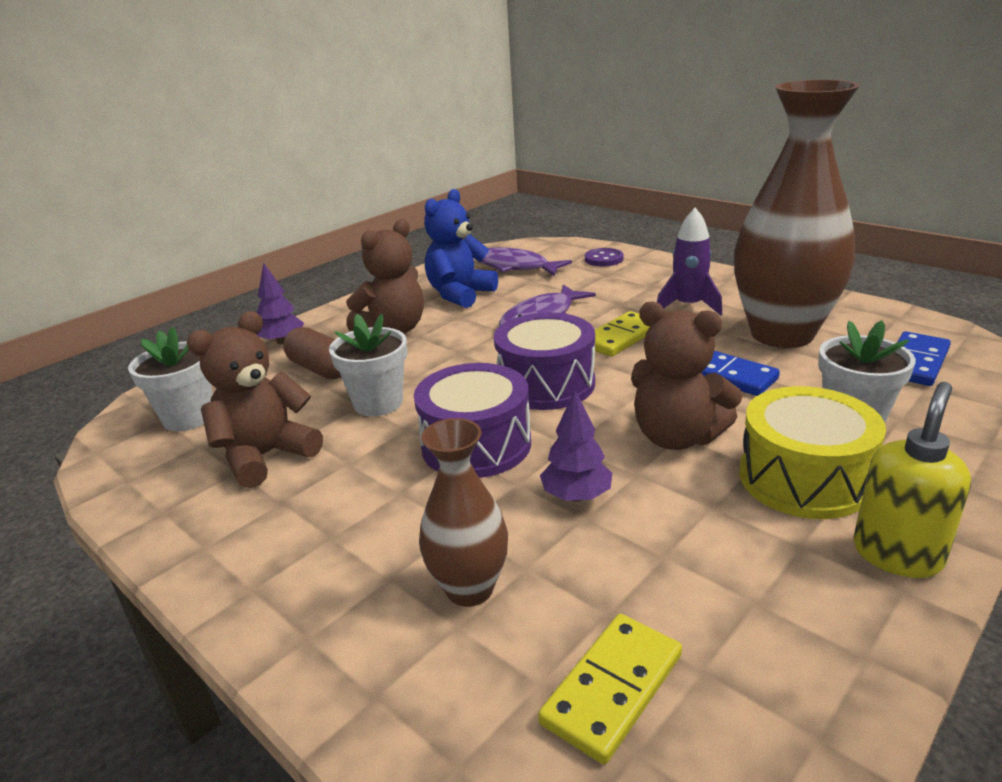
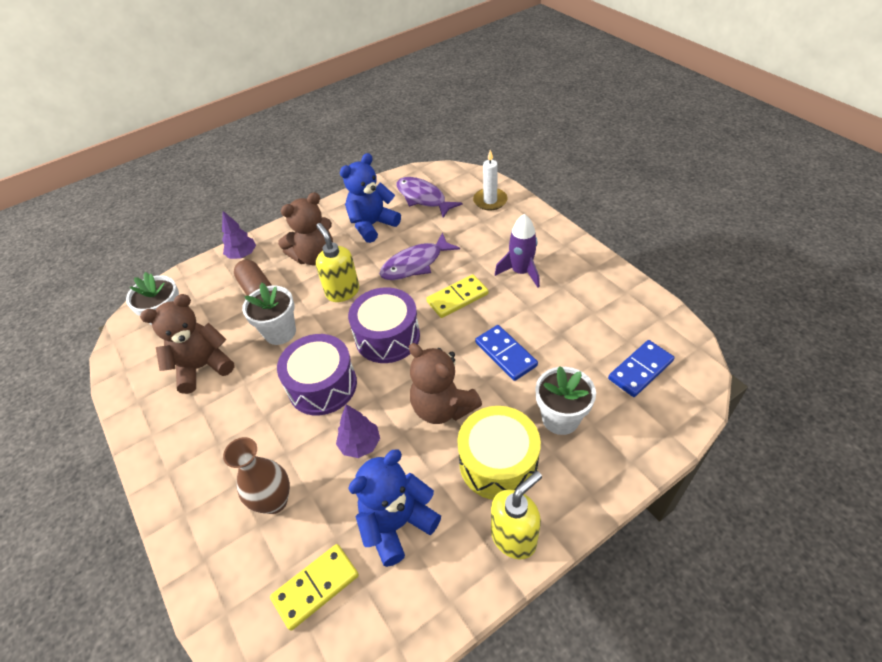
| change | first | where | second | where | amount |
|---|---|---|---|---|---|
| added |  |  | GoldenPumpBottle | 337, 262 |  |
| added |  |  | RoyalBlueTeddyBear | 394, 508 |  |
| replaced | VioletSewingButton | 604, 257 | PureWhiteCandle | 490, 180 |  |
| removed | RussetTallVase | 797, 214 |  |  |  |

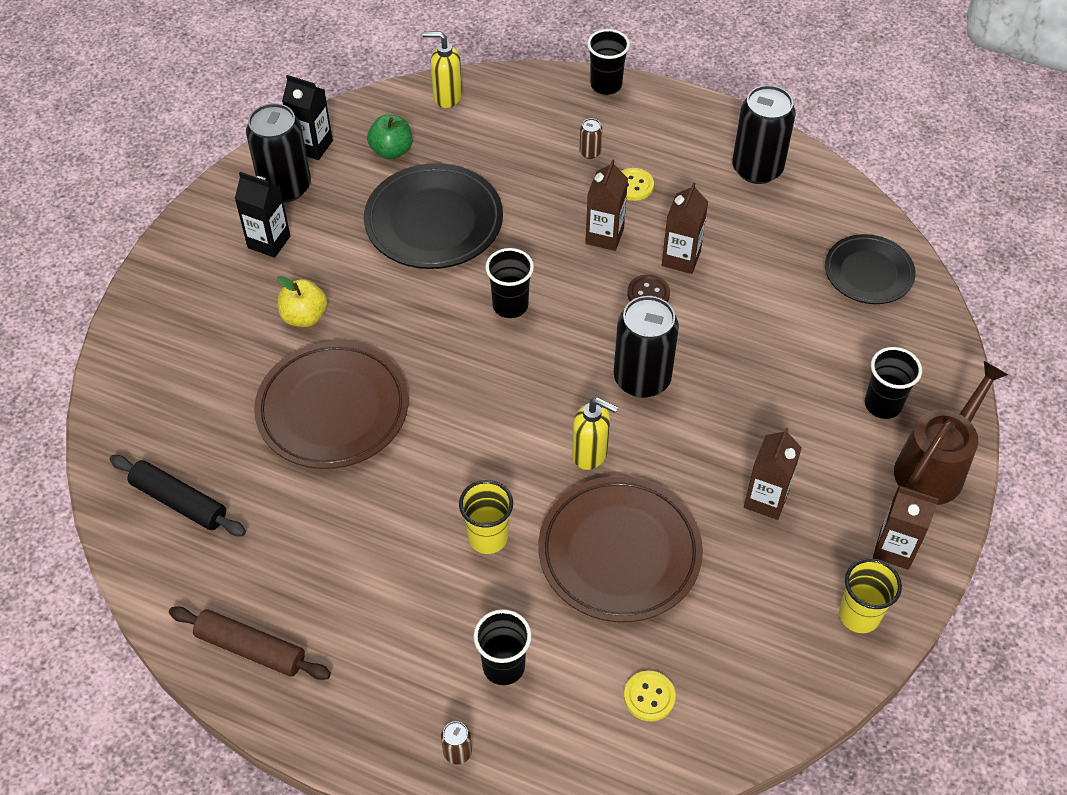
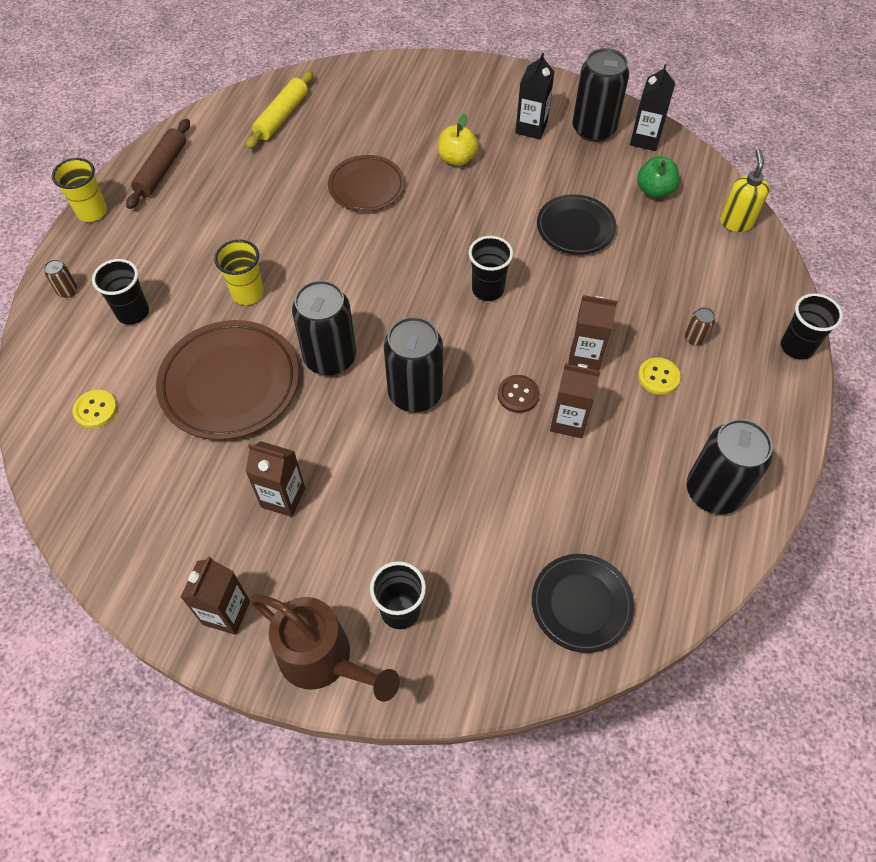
| change | first | where | second | where | amount |
|---|---|---|---|---|---|
| moved | GoldenBeaker | 870, 595 |  | 79, 190 |  |
| recoloured | JetBlackDoughRoller | 178, 495 | GoldenDoughRoller | 279, 109 |  |
| replaced | GoldenPumpBottle | 595, 433 | JetBlackSodaCan | 324, 327 |  |
| resized | RussetDinnerPlate | 331, 405 |  | 366, 183 | x0.63 |
| resized | JetBlackDinnerPlate | 433, 216 |  | 576, 224 | x0.63 |

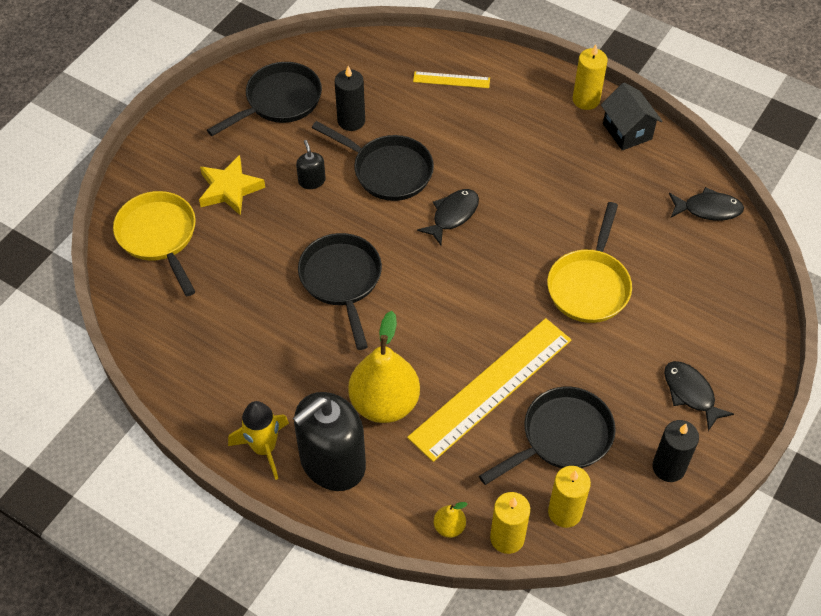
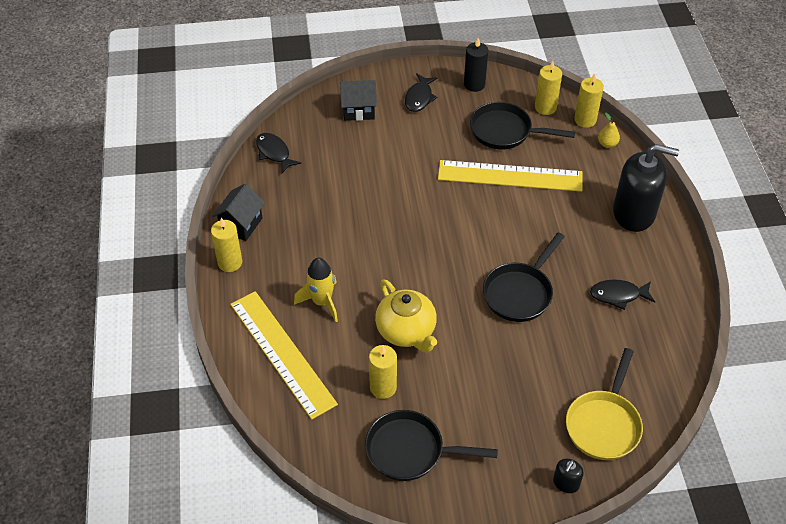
| change | first | where | second | where | amount |
|---|---|---|---|---|---|
| resized | GoldenRuler | 451, 79 |  | 284, 355 | x2.21 |
| moved | GoldenRocket | 258, 440 |  | 316, 290 |  |
| added |  |  | JetBlackCottage | 358, 100 |  |
| recoloured | JetBlackCandle | 350, 98 | GoldenCandle | 383, 372 |  |
| replaced | JetBlackPan | 373, 161 | GoldenTeapot | 406, 316 |  |
| moved | JetBlackPumpBottle | 311, 164 |  | 568, 476 |  |
| moved | JetBlackToyFish | 448, 217 |  | 622, 295 |  |
| removed | GoldenStarShape | 232, 185 |  |  |  |
| removed | GoldenPear | 384, 367 |  |  |  |
| removed | GoldenPan | 589, 262 |  |  |  |

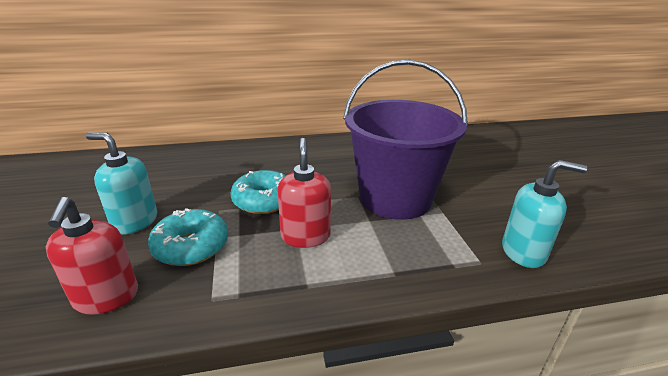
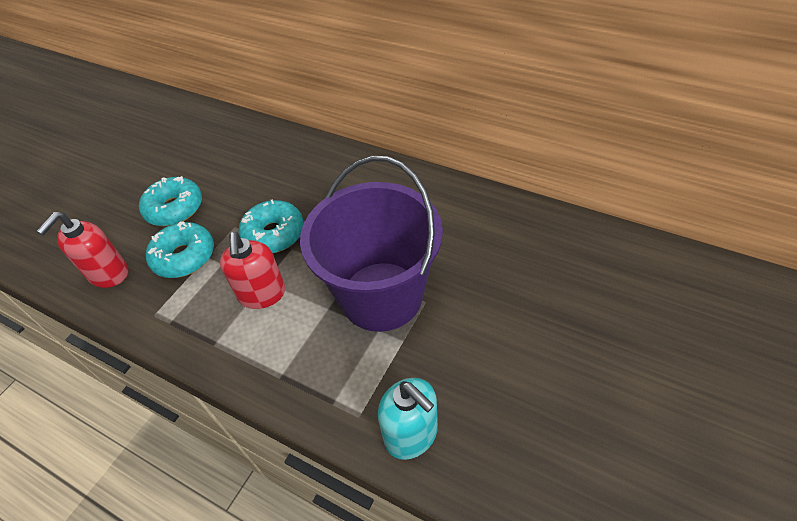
| change | first | where | second | where | amount |
|---|---|---|---|---|---|
| replaced | AquaPumpBottle | 121, 184 | AquaGlazedDonut | 170, 201 |  |
| turned | CrimsonPumpBottle | 304, 193 |  | 252, 270 | 135 degrees clockwise |

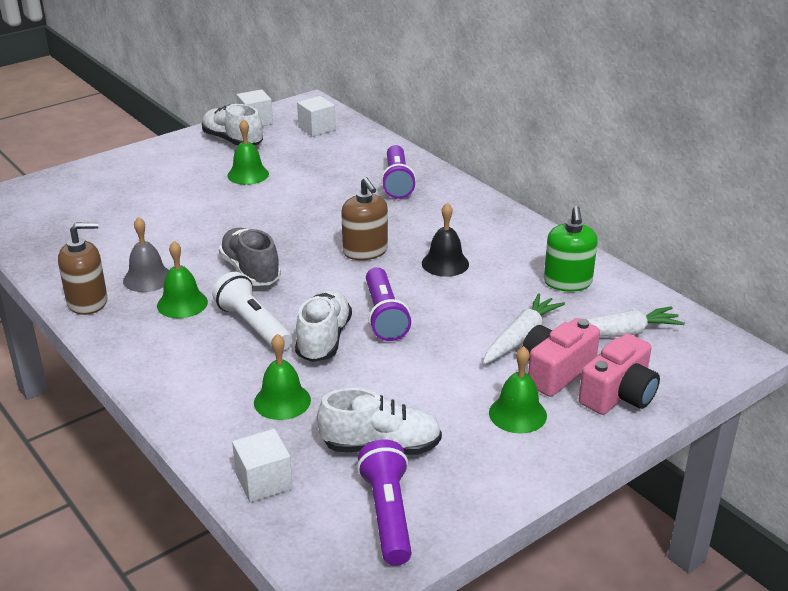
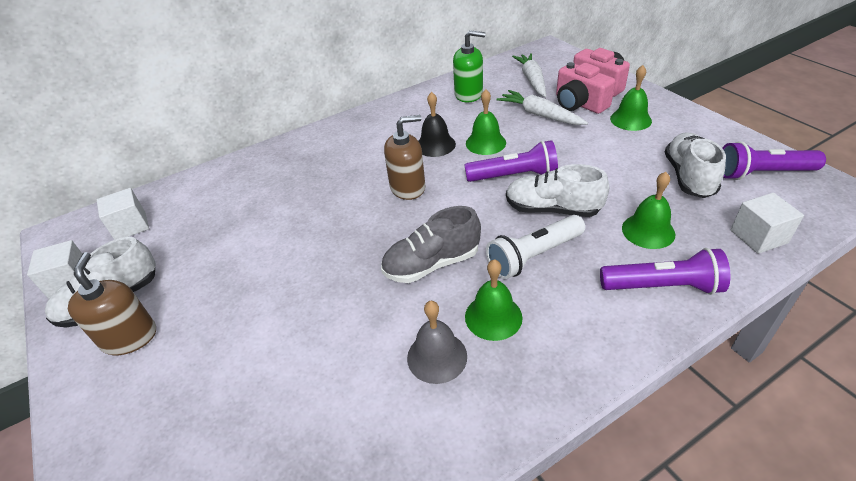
| change | first | where | second | where | amount |
|---|---|---|---|---|---|
| moved | RussetPumpBottle | 82, 268 |  | 112, 303 |  |
| moved | EmeraldBell | 248, 152 |  | 486, 122 |  |
| moved | VioletFlashlight | 398, 172 |  | 665, 271 |  |

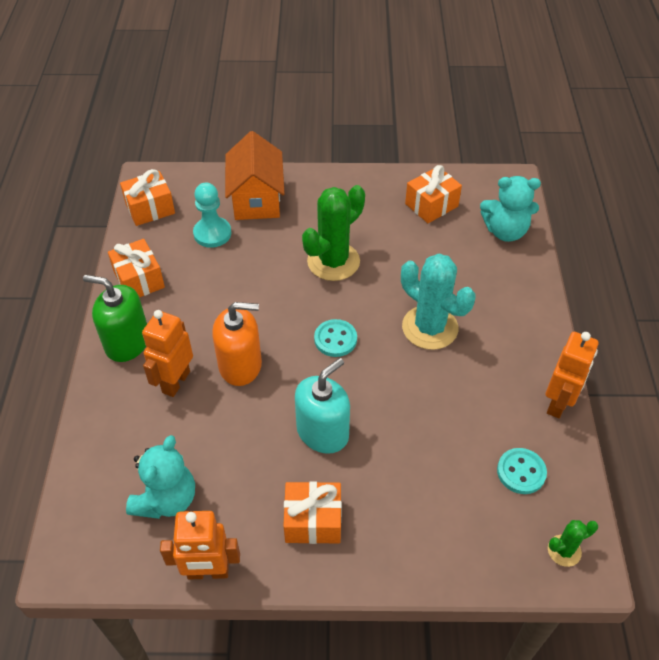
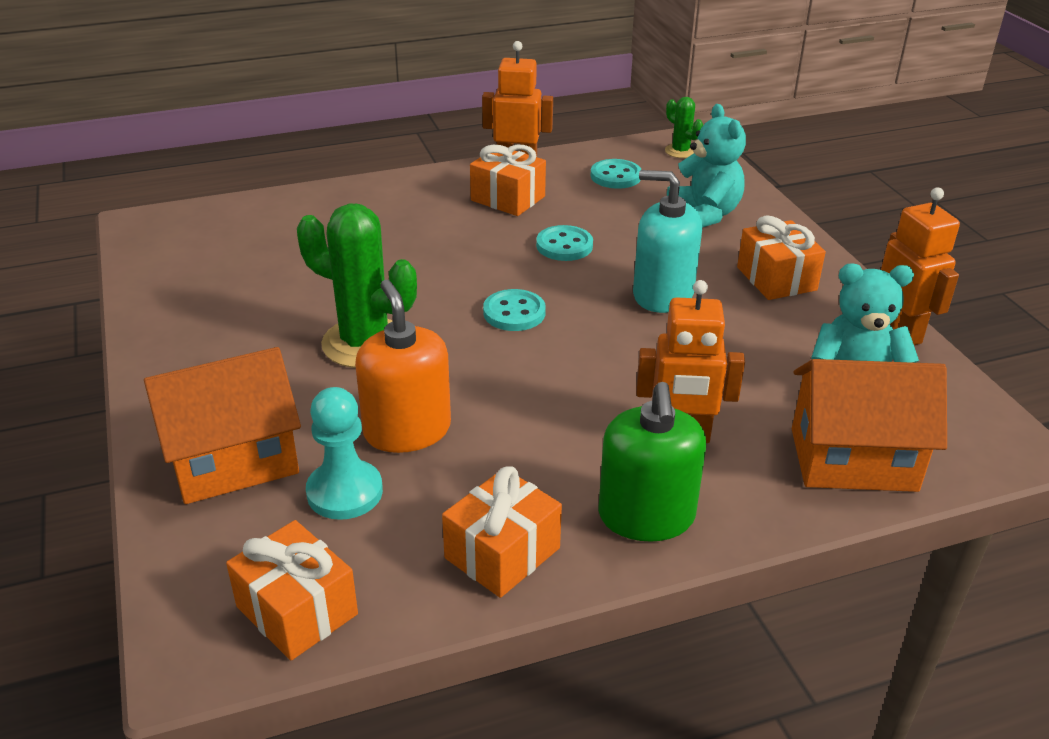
| change | first | where | second | where | amount |
|---|---|---|---|---|---|
| moved | OrangeColouredPumpBottle | 237, 344 |  | 403, 366 |  |
| moved | OrangeColouredWrappedGift | 433, 194 |  | 508, 180 |  |
| added |  |  | AquaSewingButton | 564, 243 |  |
| moved | AquaTeddyBear | 510, 209 |  | 706, 166 |  |
| added |  |  | OrangeColouredCottage | 869, 425 |  |
| removed | AquaSaguaroCactus | 438, 302 |  |  |  |

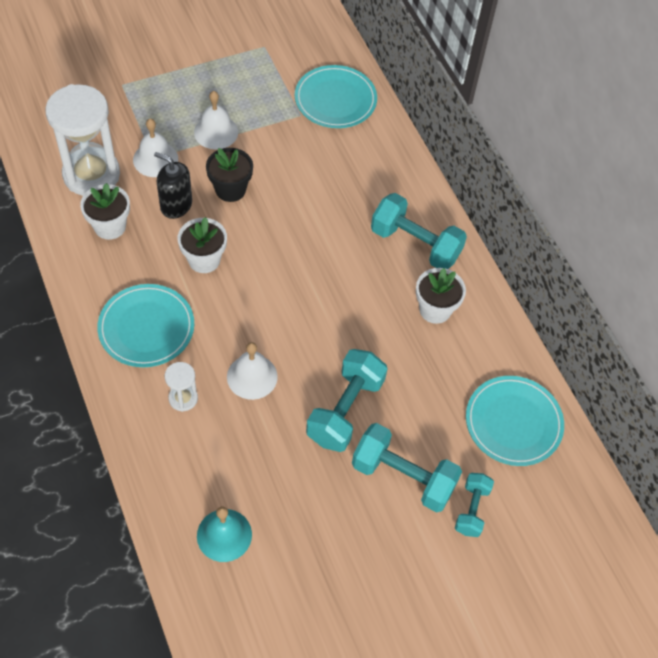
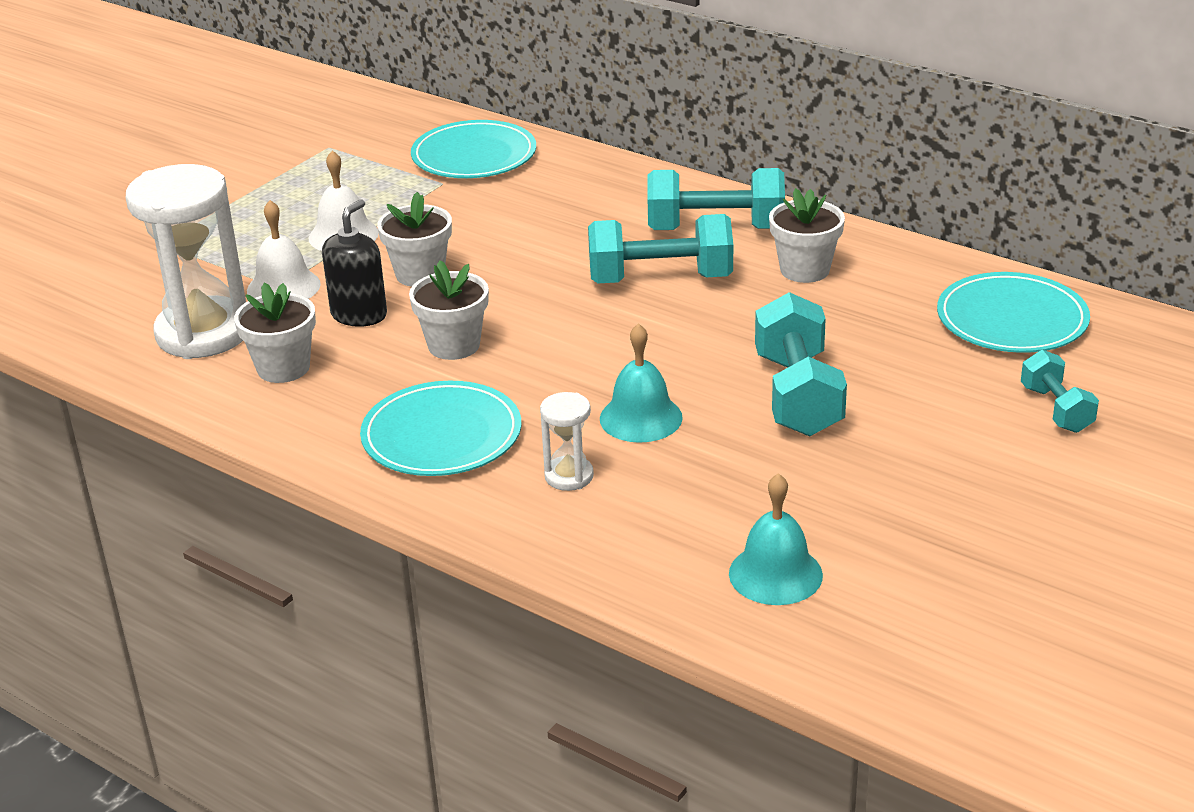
| change | first | where | second | where | amount |
|---|---|---|---|---|---|
| turned | JetBlackPumpBottle | 173, 185 |  | 354, 263 | 120 degrees clockwise |
| recoloured | JetBlackFlowerPot | 229, 175 | PureWhiteFlowerPot | 414, 239 |  |
| moved | AquaDumbbell | 407, 468 |  | 660, 248 |  |
| recoloured | PureWhiteBell | 252, 371 | AquaBell | 641, 383 |  |

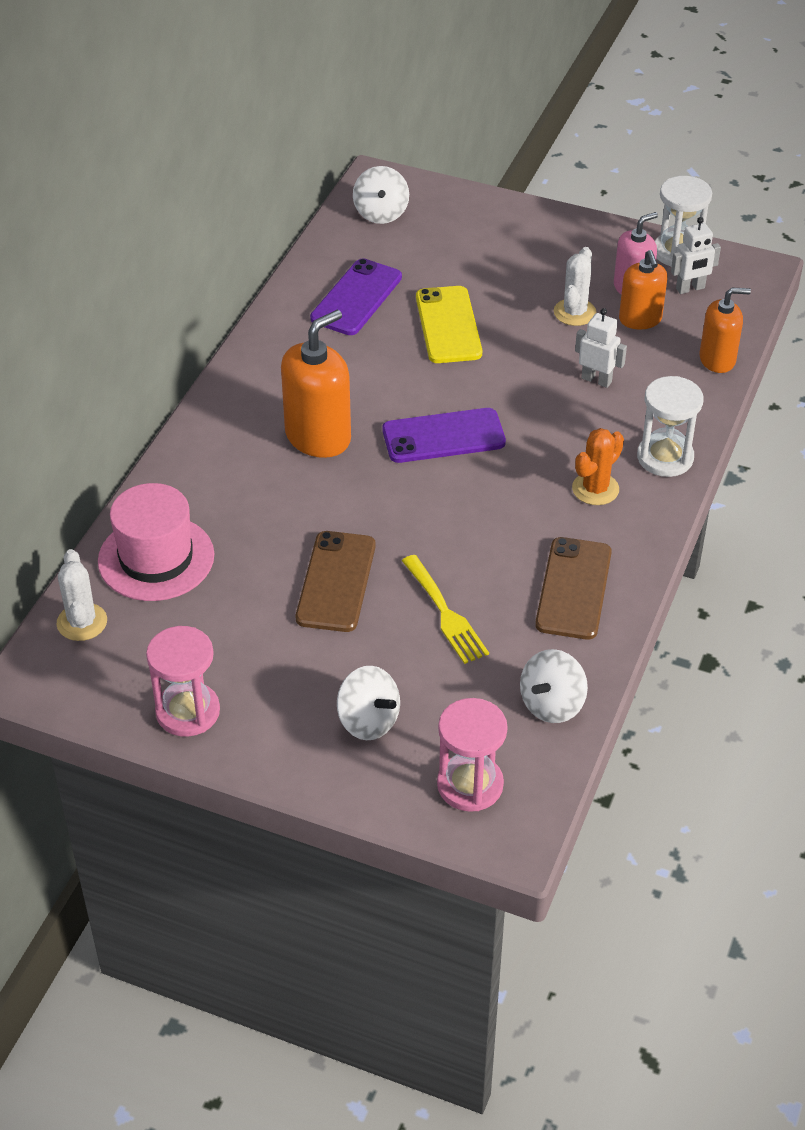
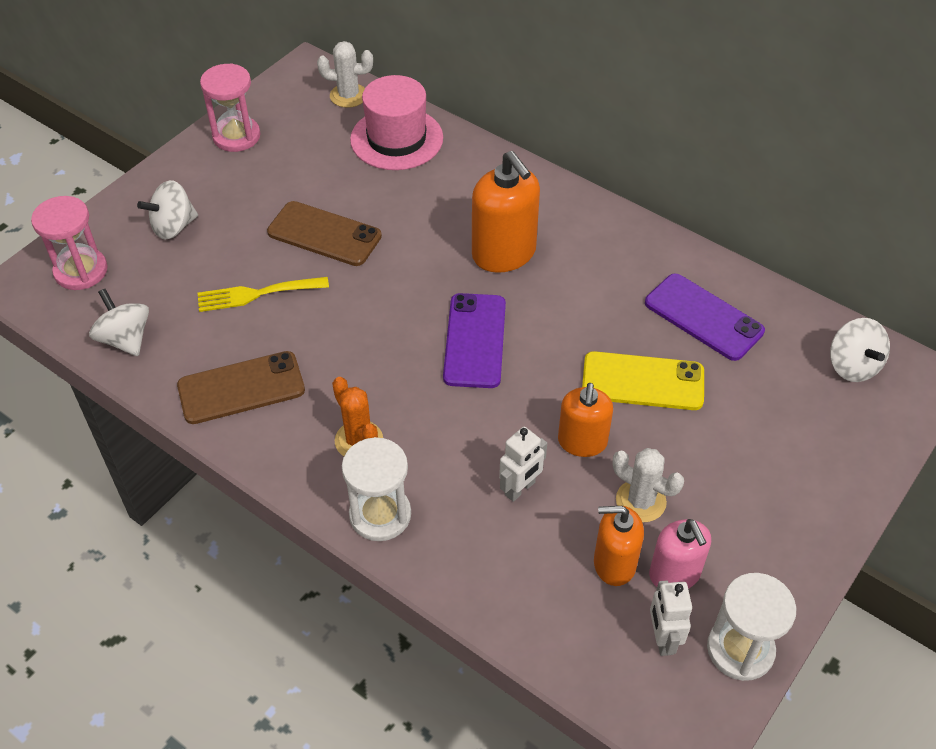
| change | first | where | second | where | amount |
|---|---|---|---|---|---|
| turned | RussetMobilePhone | 573, 588 |  | 241, 387 | 45 degrees counterclockwise |
| moved | OrangeColouredPumpBottle | 725, 330 |  | 585, 420 |  |
| turned | PureWhiteWhirligig | 381, 195 |  | 860, 350 | 120 degrees counterclockwise |

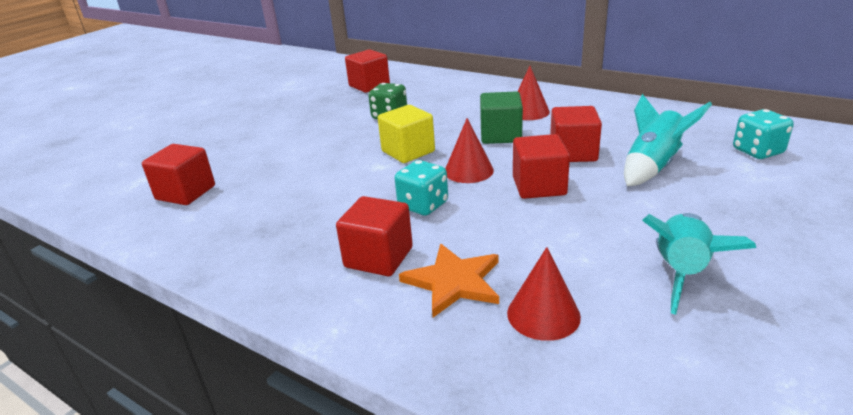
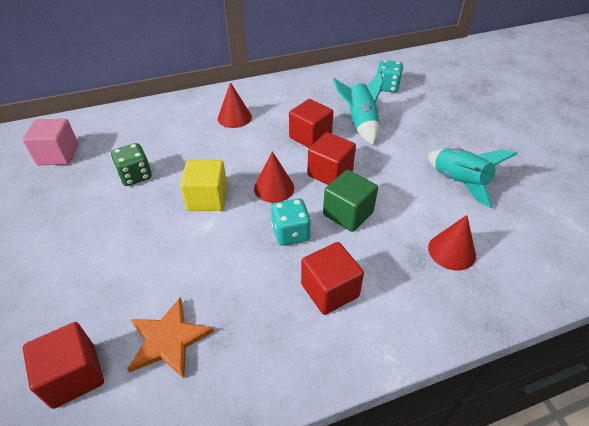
| change | first | where | second | where | amount |
|---|---|---|---|---|---|
| recoloured | CrimsonSolidCube | 367, 71 | RosePinkSolidCube | 51, 142 |  |
| moved | OrangeColouredStarShape | 449, 280 |  | 170, 337 |  |
| moved | EmeraldSolidCube | 501, 117 |  | 350, 201 |  |

